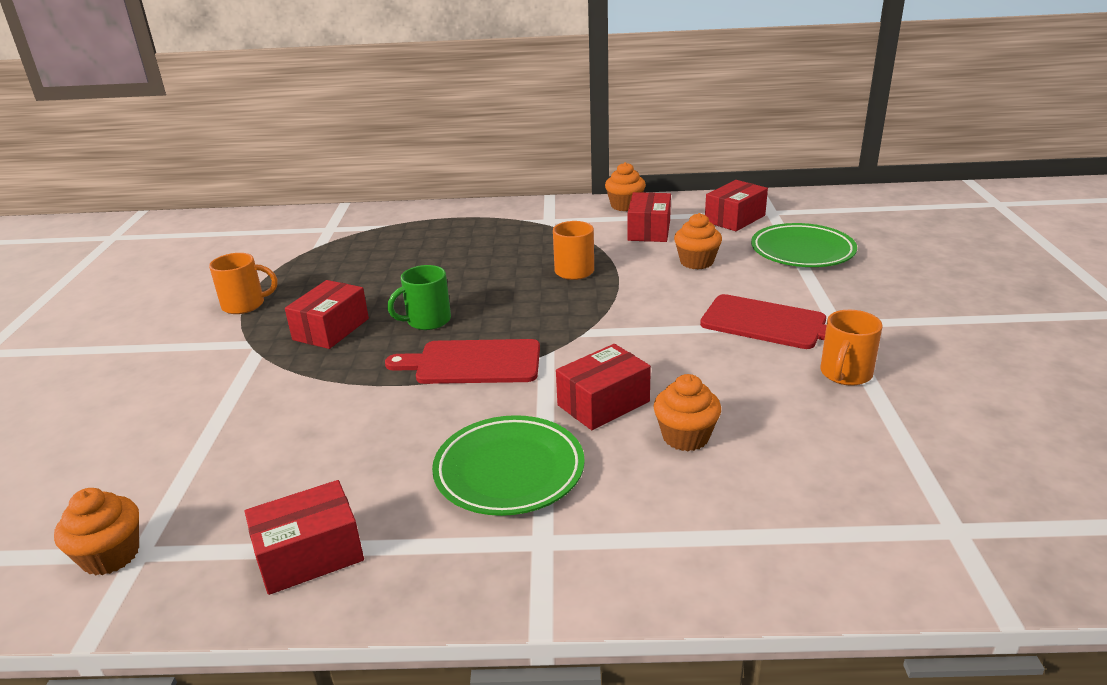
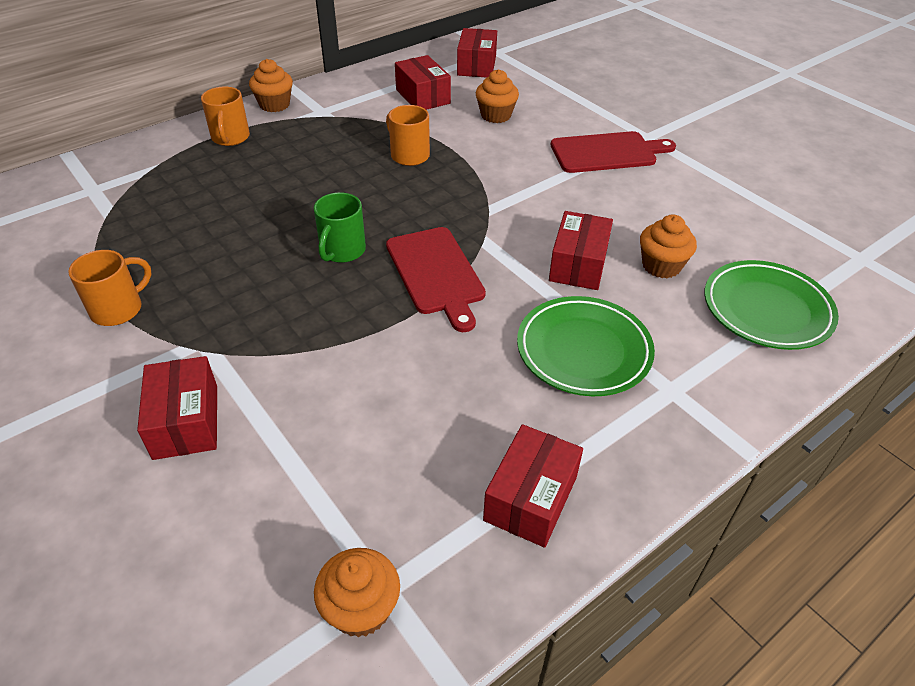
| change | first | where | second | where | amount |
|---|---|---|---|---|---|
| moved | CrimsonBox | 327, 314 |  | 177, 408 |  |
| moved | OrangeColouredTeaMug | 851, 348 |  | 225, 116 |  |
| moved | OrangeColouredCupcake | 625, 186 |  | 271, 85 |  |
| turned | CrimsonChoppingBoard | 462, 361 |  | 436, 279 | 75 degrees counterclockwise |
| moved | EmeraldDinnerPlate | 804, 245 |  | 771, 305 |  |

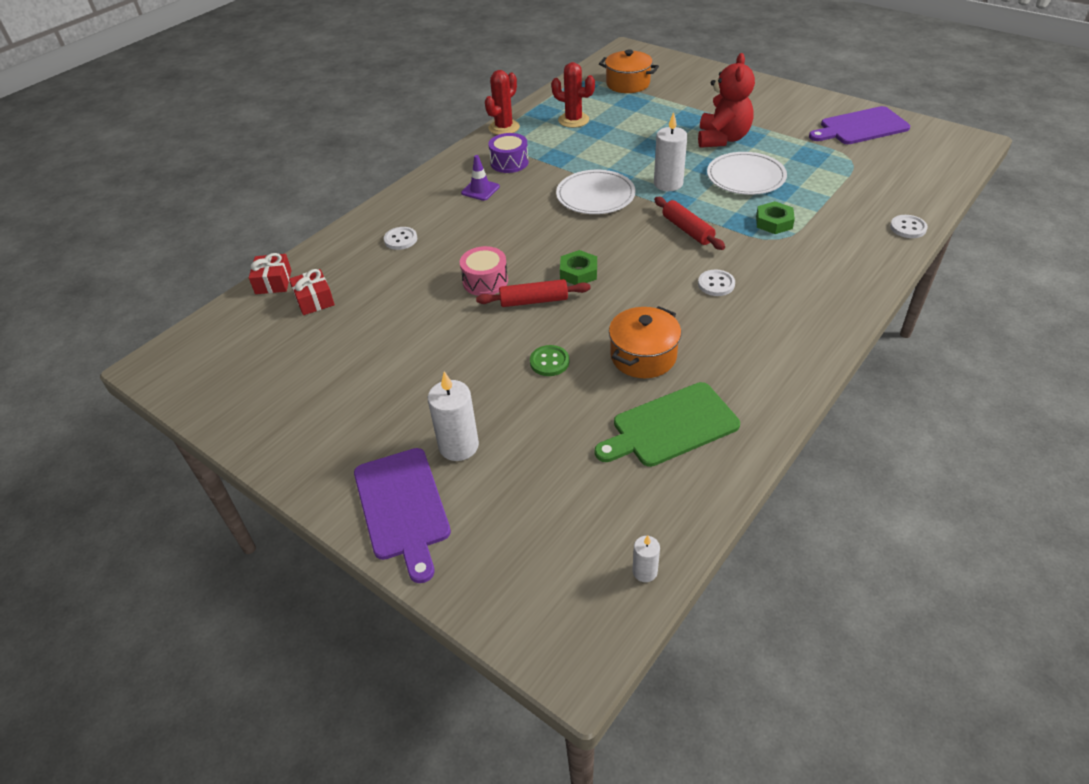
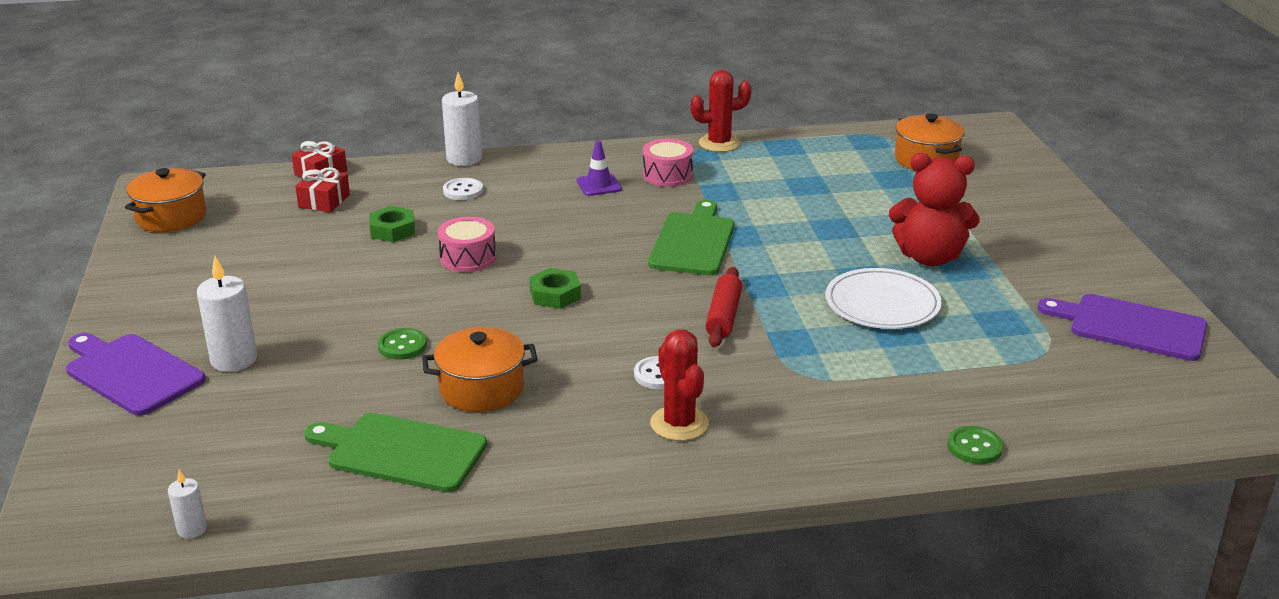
| change | first | where | second | where | amount |
|---|---|---|---|---|---|
| turned | VioletChoppingBoard | 402, 515 |  | 135, 374 | 105 degrees clockwise |
| added |  |  | OrangeColouredCookingPot | 165, 200 |  |
| moved | EmeraldNut | 775, 217 |  | 392, 224 |  |
| moved | PureWhiteCandle | 670, 151 |  | 462, 119 |  |
| recoloured | VioletDrum | 509, 153 | RosePinkDrum | 668, 163 |  |
| replaced | PureWhiteDinnerPlate | 596, 192 | EmeraldChoppingBoard | 691, 237 |  |
| moved | CrimsonSaguaroCactus | 573, 95 |  | 679, 385 |  |
| turned | CrimsonTeddyBear | 726, 100 |  | 934, 209 | 45 degrees clockwise |
| recoloured | PureWhiteSewingButton | 909, 226 | EmeraldSewingButton | 975, 445 |  |
| removed | CrimsonDoughRoller | 533, 293 |  |  |  |

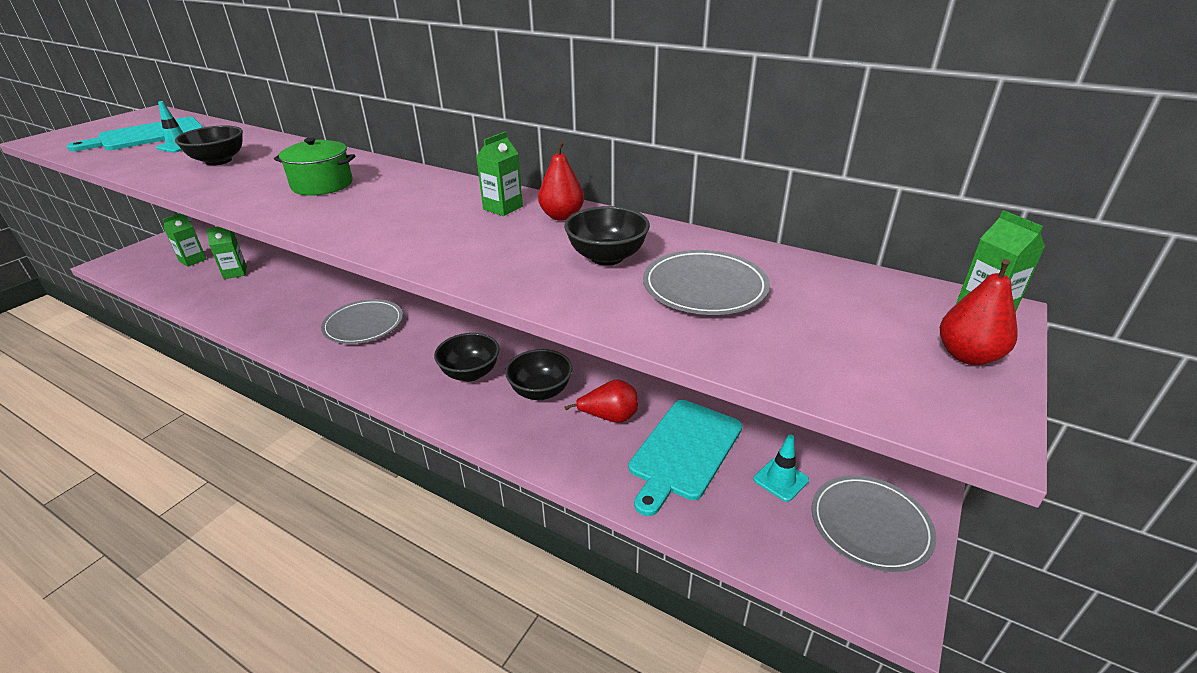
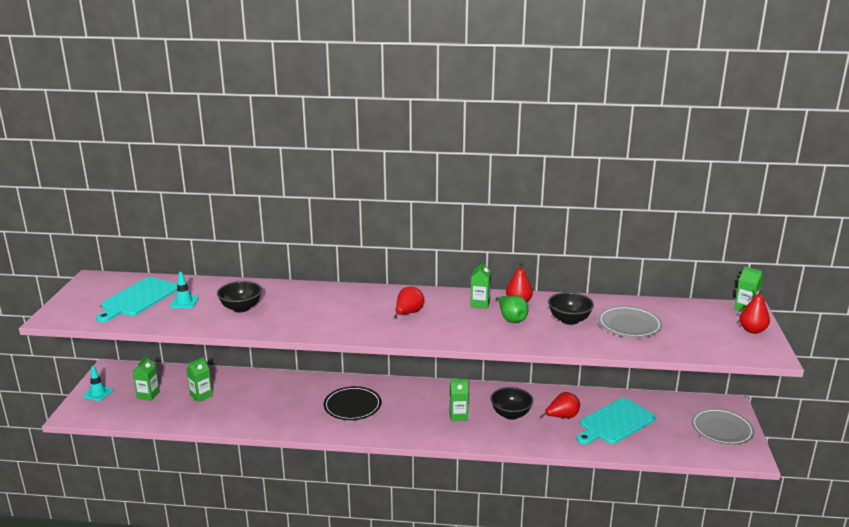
| change | first | where | second | where | amount |
|---|---|---|---|---|---|
| moved | AquaTrafficCone | 781, 468 |  | 98, 383 |  |
| recoloured | GrayDinnerPlate | 362, 321 | JetBlackDinnerPlate | 352, 403 |  |
| added |  |  | CrimsonPear | 409, 302 |  |
| replaced | JetBlackServingBowl | 467, 357 | EmeraldJuiceCarton | 459, 400 |  |
| added |  |  | EmeraldPear | 512, 309 |  |
| turned | AquaChoppingBoard | 685, 458 |  | 616, 421 | 45 degrees clockwise |
| removed | EmeraldCookingPot | 314, 166 |  |  |  |

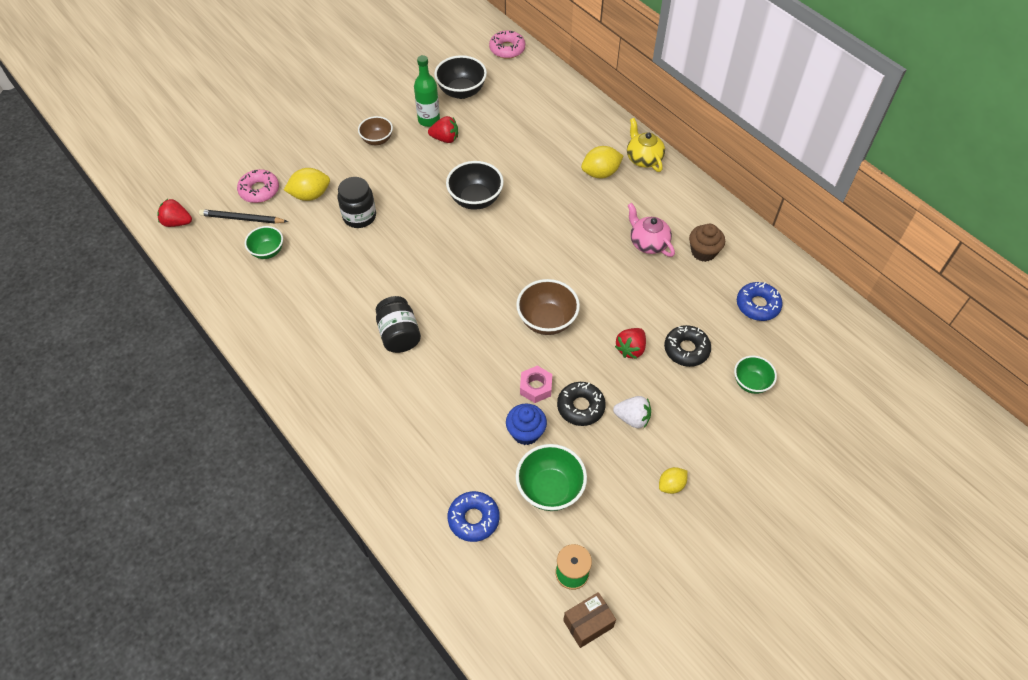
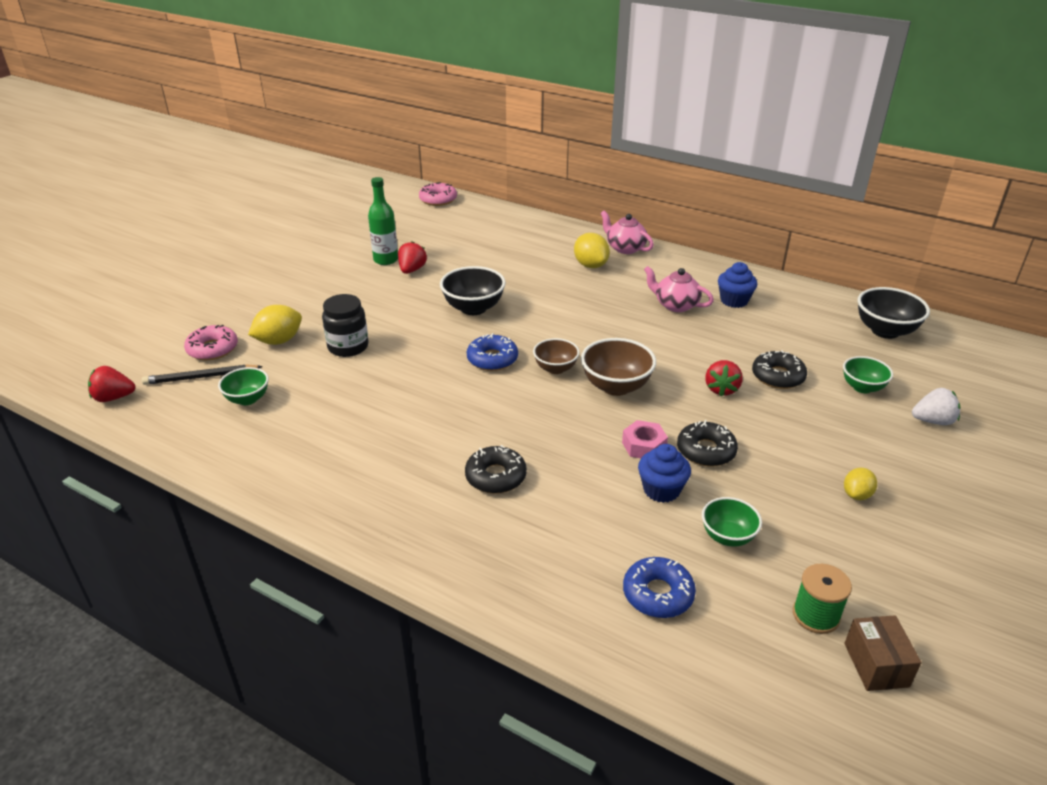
| change | first | where | second | where | amount |
|---|---|---|---|---|---|
| turned | CrimsonBerry | 443, 129 |  | 412, 257 | 60 degrees counterclockwise |
| added |  |  | JetBlackGlazedDonut | 496, 469 |  |
| moved | RoyalBlueGlazedDonut | 760, 301 |  | 492, 352 |  |
| moved | RussetServingBowl | 375, 130 |  | 556, 356 |  |
| turned | GoldenCitrusFruit | 602, 162 |  | 592, 250 | 75 degrees counterclockwise |
| recoloured | GoldenTeapot | 646, 145 | RosePinkTeapot | 627, 232 |  |
| resized | EmeraldServingBowl | 551, 477 |  | 732, 522 | x0.64 |
| recoloured | RussetCupcake | 707, 243 | RoyalBlueCupcake | 737, 285 |  |
| turned | RussetBox | 589, 620 |  | 882, 653 | 45 degrees counterclockwise |
| moved | JetBlackServingBowl | 460, 77 |  | 894, 313 |  |
| moved | PureWhiteBerry | 632, 412 |  | 936, 406 |  |
| removed | JetBlackJamJar | 398, 324 |  |  |  |

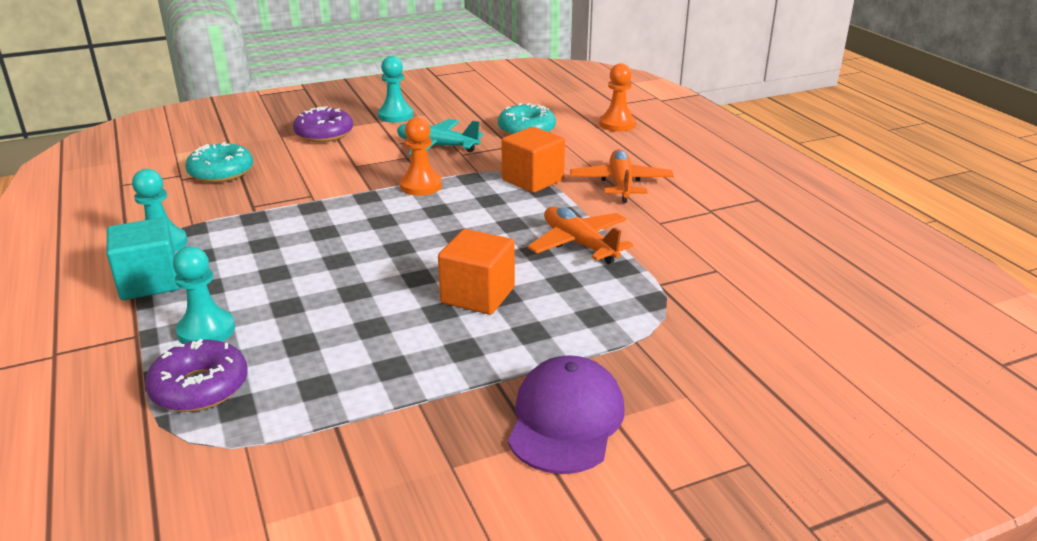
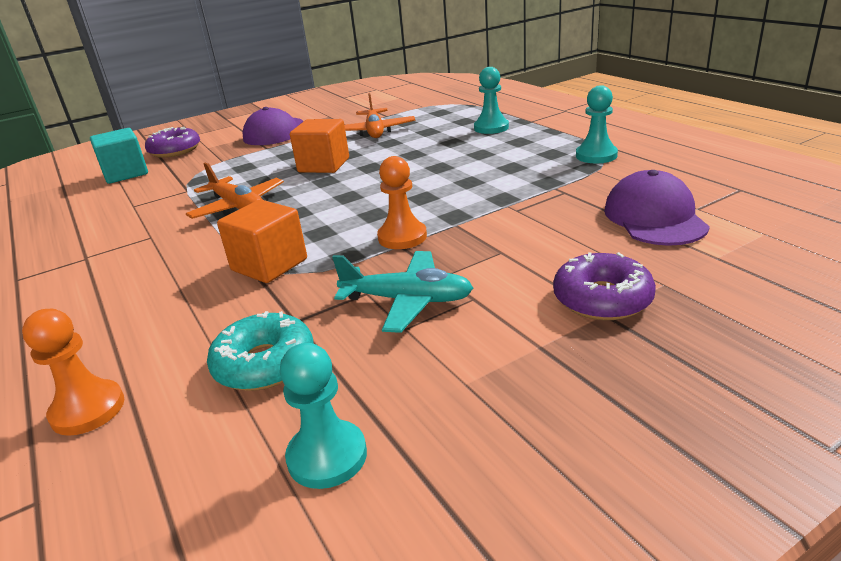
| change | first | where | second | where | amount |
|---|---|---|---|---|---|
| moved | AquaSolidCube | 143, 258 |  | 119, 156 |  |
| moved | VioletGlazedDonut | 196, 375 |  | 172, 142 |  |
| moved | AquaChessPawn | 395, 89 |  | 323, 416 |  |
| moved | OrangeColouredPlane | 622, 176 |  | 379, 115 |  |
| replaced | AquaGlazedDonut | 219, 162 | VioletCap | 657, 208 |  |

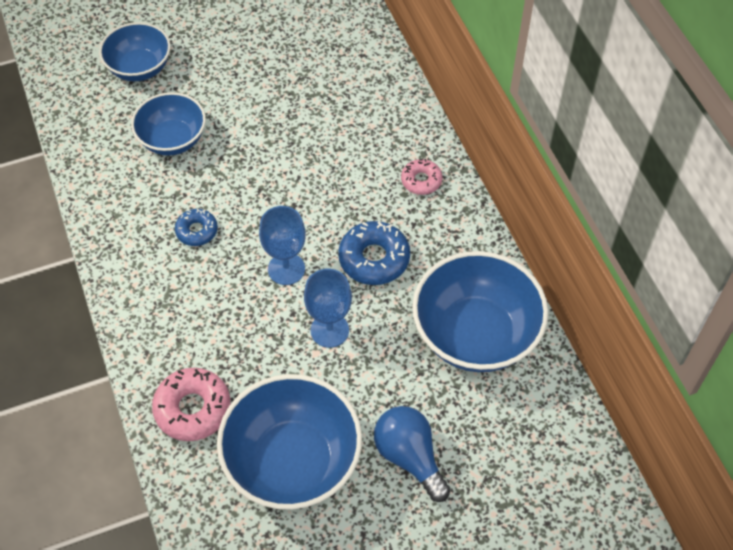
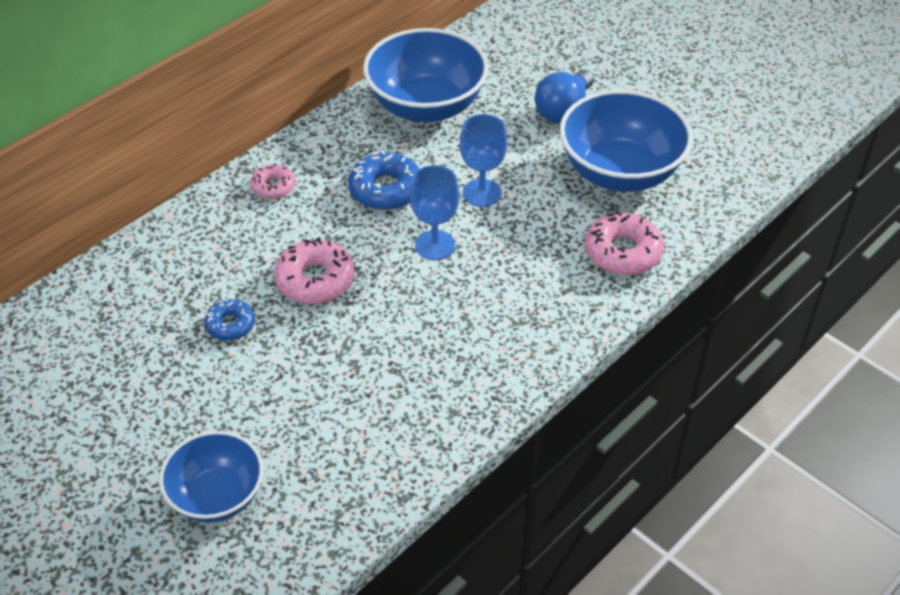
| change | first | where | second | where | amount |
|---|---|---|---|---|---|
| moved | RoyalBlueGlazedDonut | 196, 227 |  | 229, 320 |  |
| added |  |  | RosePinkGlazedDonut | 314, 270 |  |
| removed | RoyalBlueServingBowl | 168, 124 |  |  |  |

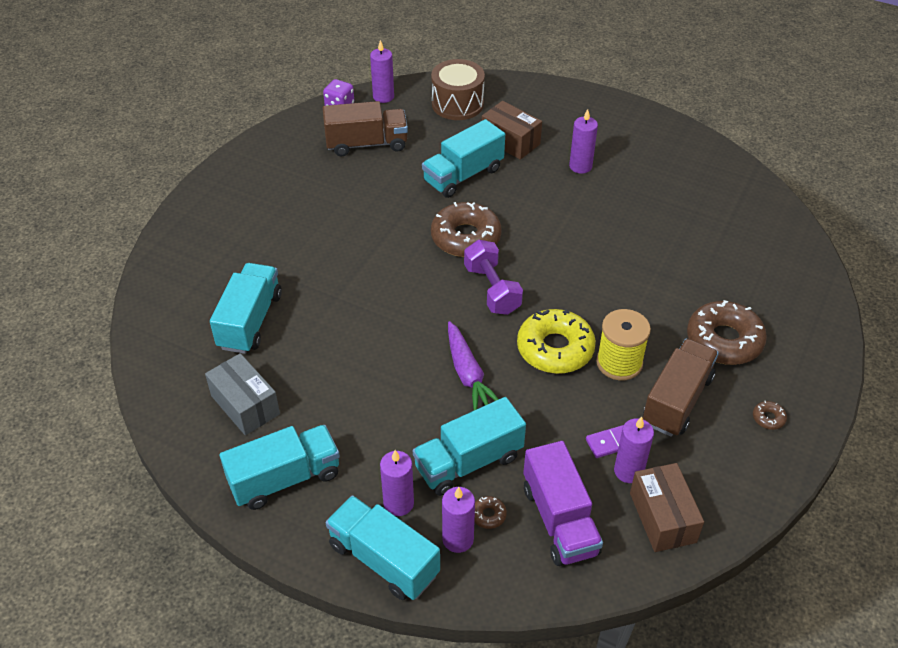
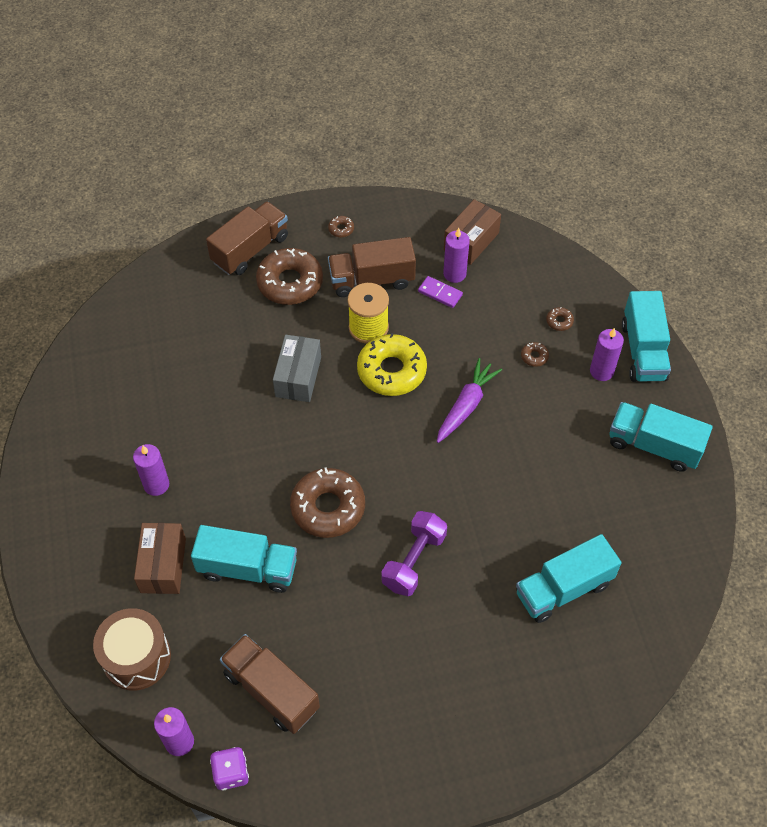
| change | first | where | second | where | amount |
|---|---|---|---|---|---|
| added |  |  | RussetTruck | 247, 238 |  |
| moved | GrayBox | 242, 394 |  | 297, 368 |  |
| moved | VioletDumbbell | 493, 277 |  | 414, 553 |  |
| replaced | AquaTruck | 469, 446 | RussetGlazedDonut | 535, 354 |  |
| removed | VioletCandle | 458, 520 |  |  |  |
| removed | VioletTruck | 563, 503 |  |  |  |

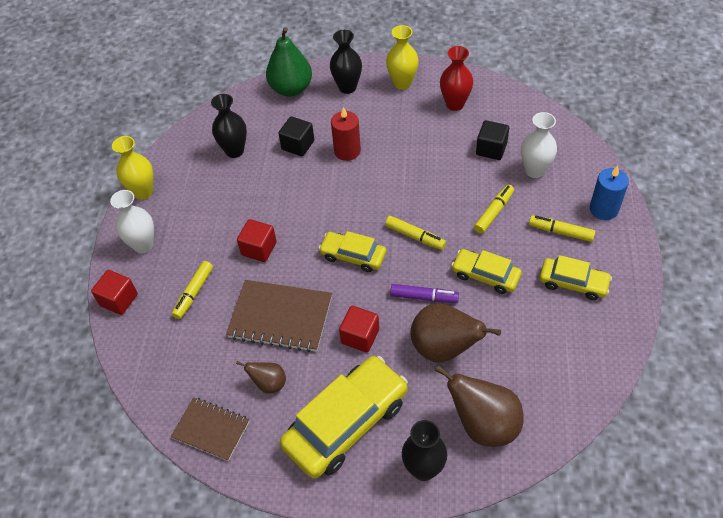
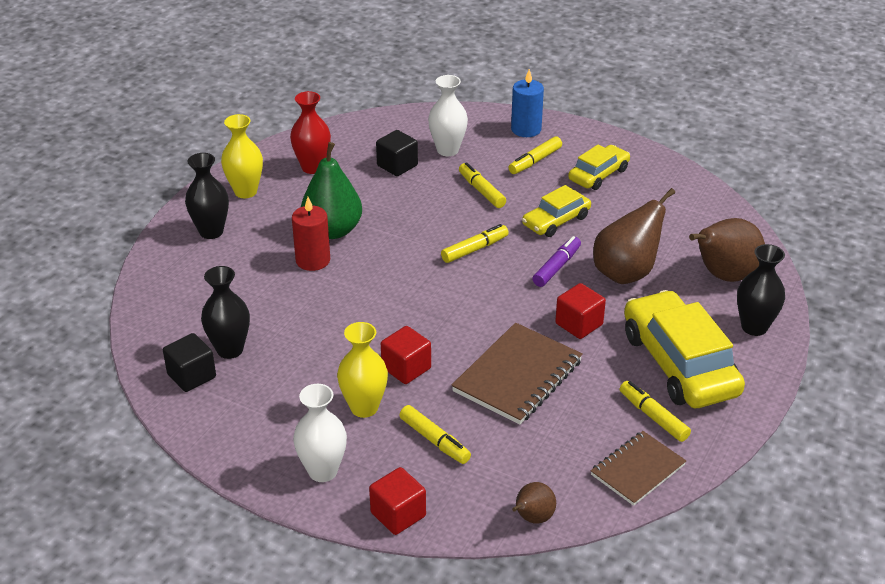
| change | first | where | second | where | amount |
|---|---|---|---|---|---|
| moved | JetBlackSolidCube | 296, 136 |  | 189, 362 |  |
| moved | EmeraldPear | 289, 62 |  | 331, 190 |  |
| moved | GoldenTallVase | 132, 168 |  | 362, 370 |  |
| moved | RussetPear | 261, 377 |  | 534, 503 |  |
| added |  |  | GoldenMarkerPen | 655, 411 |  |
| removed | GoldenAutomobile | 352, 251 |  |  |  |

